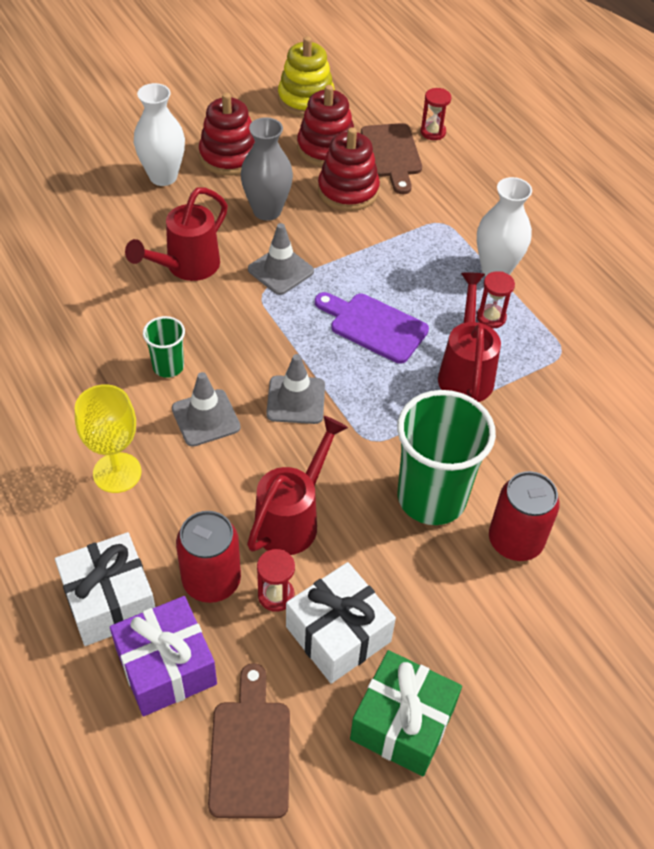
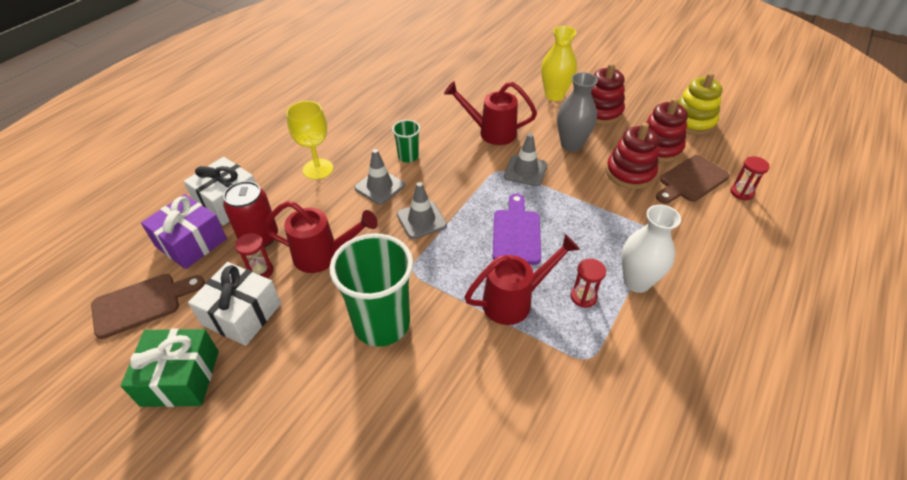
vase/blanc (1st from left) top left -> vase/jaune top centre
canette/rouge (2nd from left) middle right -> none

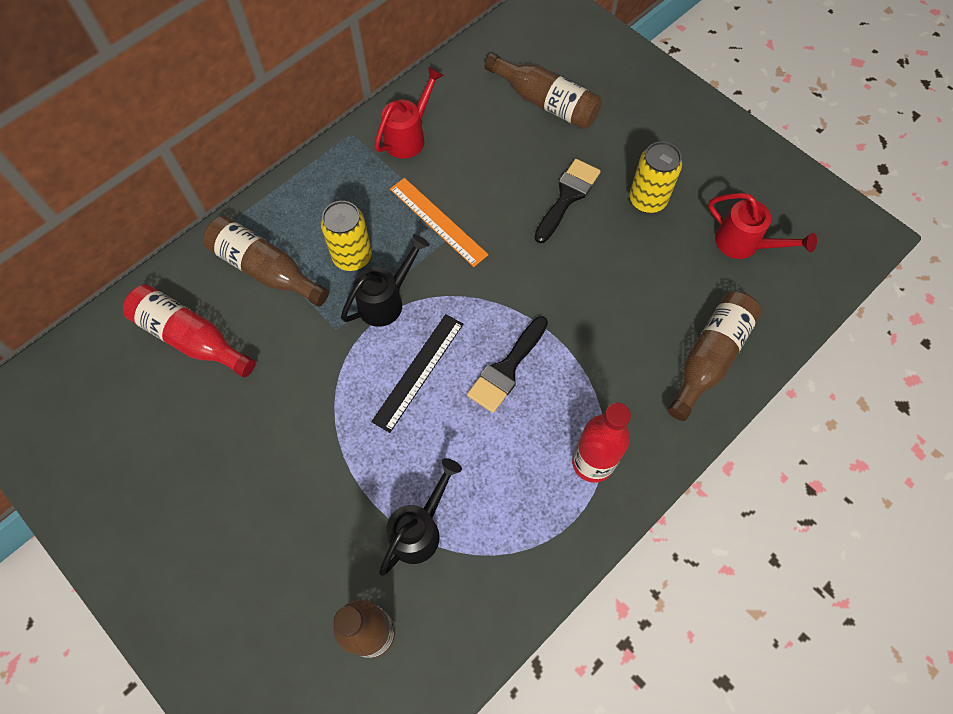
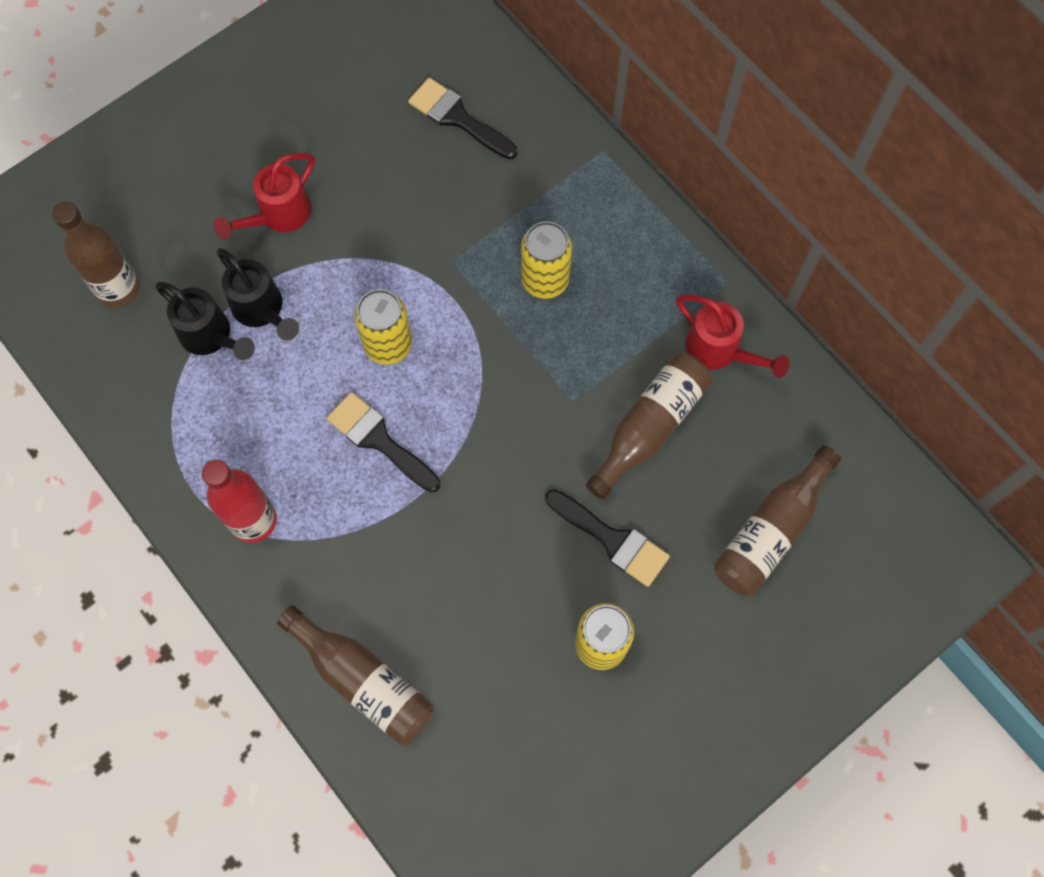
règle/orange top centre -> none
arrosoir/rouge (2nd from left in the first image) top right -> arrosoir/rouge (1st from left) top left, move
bouteille/marron (1st from left in the first image) middle left -> bouteille/marron (3rd from left) centre, move
arrosoir/noir (1st from left in the first image) centre -> arrosoir/noir (2nd from left) middle left, move
bouteille/rouge (1st from left) middle left -> pinceau/noir (2nd from left) top centre
règle/noir centre -> canette/jaune (1st from left) centre

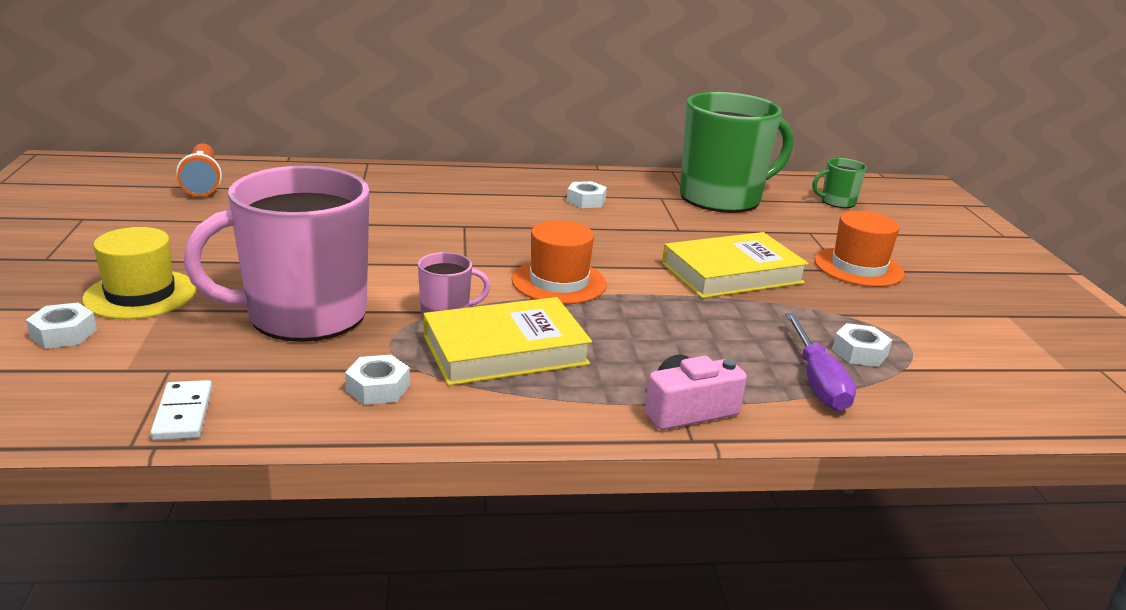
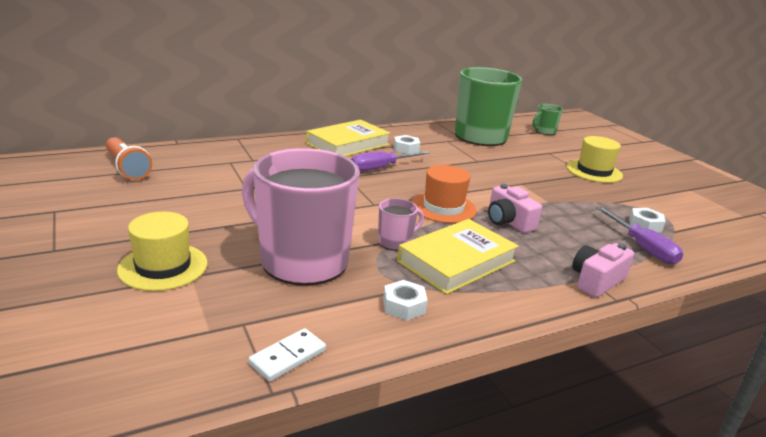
tasse/rose (1st from left) middle left -> tasse/rose (1st from left) centre, 75 degrees clockwise
chapeau/orange (2nd from left) middle right -> chapeau/jaune (2nd from left) middle right
livre/jaune (2nd from left in the first image) centre -> livre/jaune (1st from left) top centre, move
écrou/blanc (1st from left) middle left -> none
domino/blanc bottom left -> domino/blanc bottom centre, 75 degrees clockwise
none -> tournevis/violet (1st from left) centre
none -> appareil photo/rose (1st from left) middle right

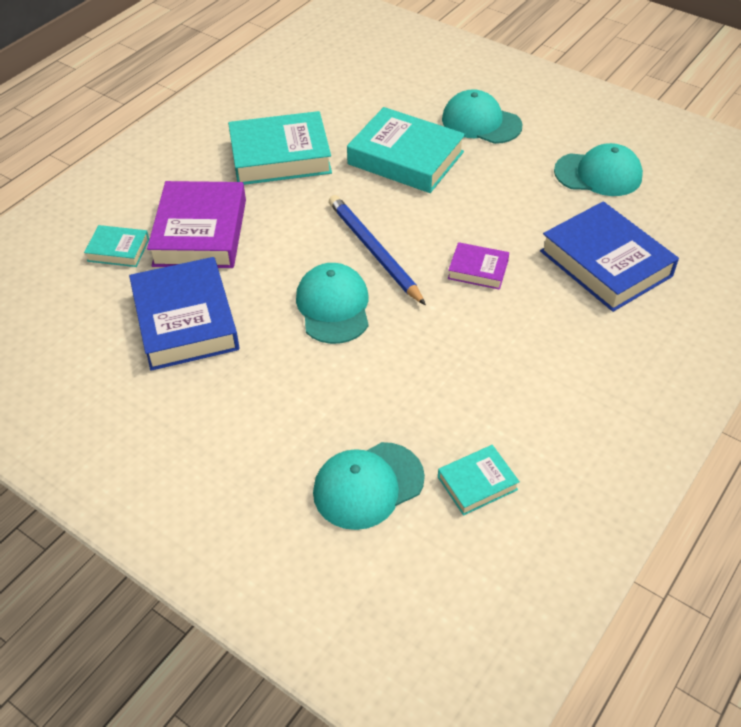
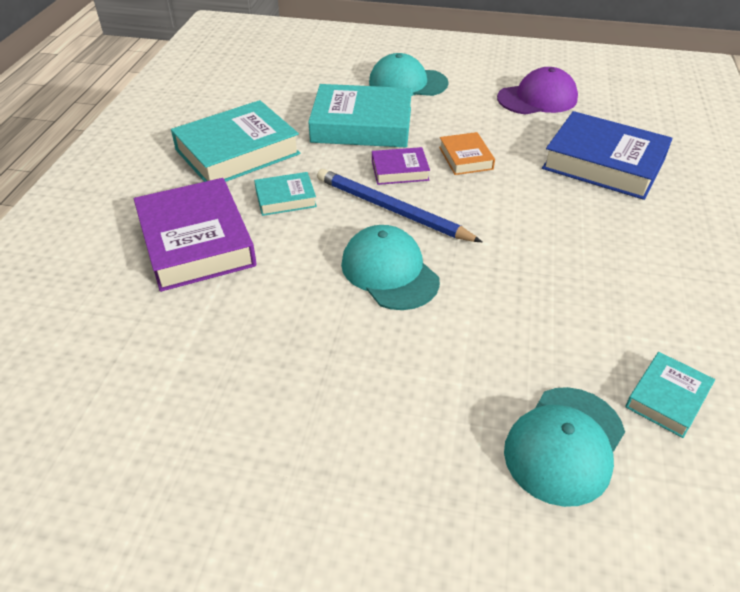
casquette/turquoise (4th from left) top right -> casquette/violet top right
livre/turquoise (1st from left in the first image) middle left -> livre/turquoise (2nd from left) top centre, move
livre/violet (2nd from left) centre -> livre/violet (2nd from left) top centre, move
livre/bleu (1st from left) middle left -> none
none -> livre/orange top centre

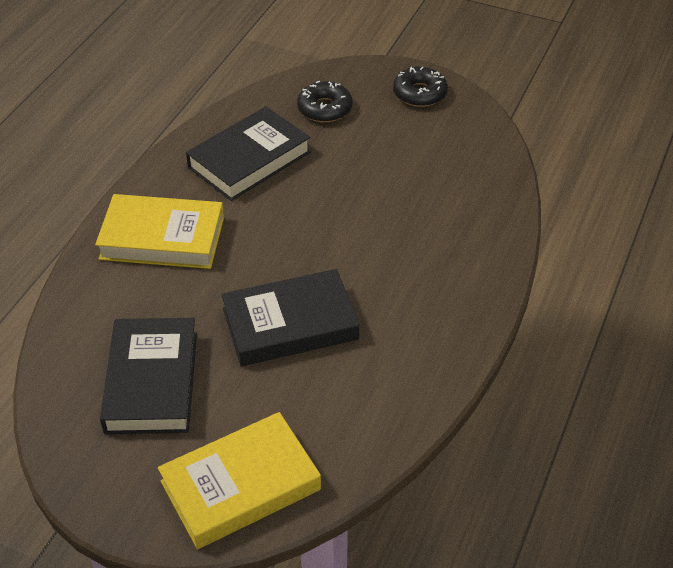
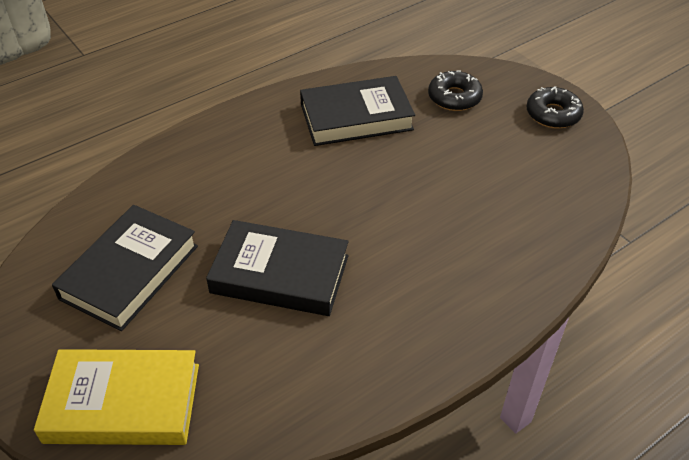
livre/jaune (1st from left) middle left -> none

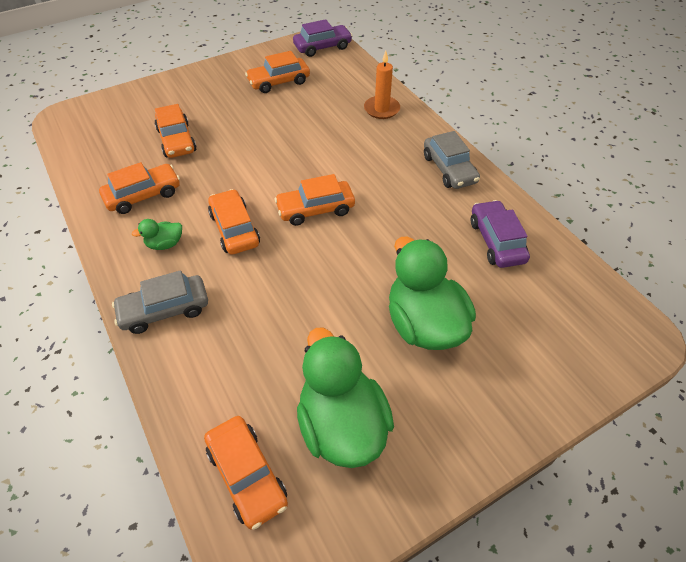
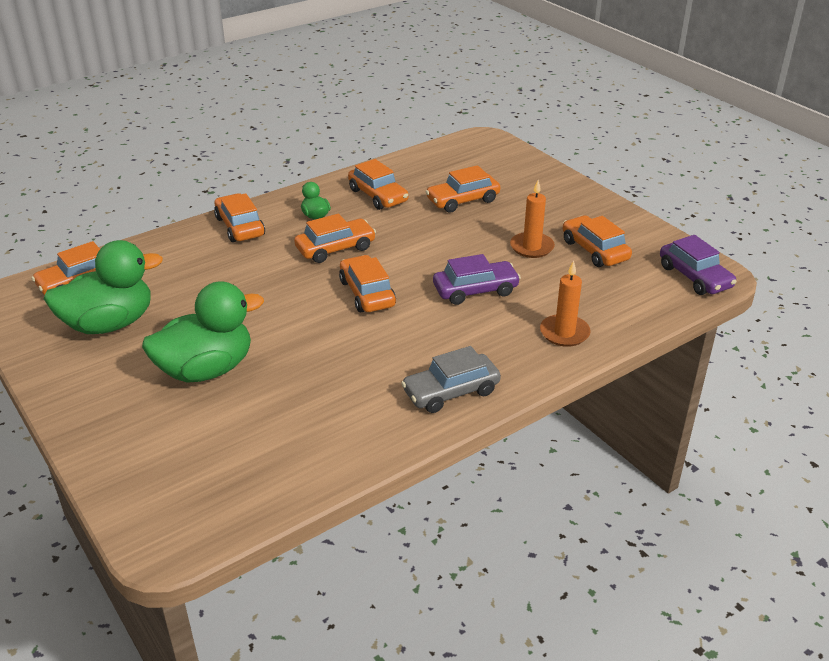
voiture/violet (2nd from left in the first image) middle right -> voiture/violet (1st from left) centre, move
voiture/gris (1st from left) middle left -> voiture/orange (2nd from left) top left
none -> bougie/orange (1st from left) top centre

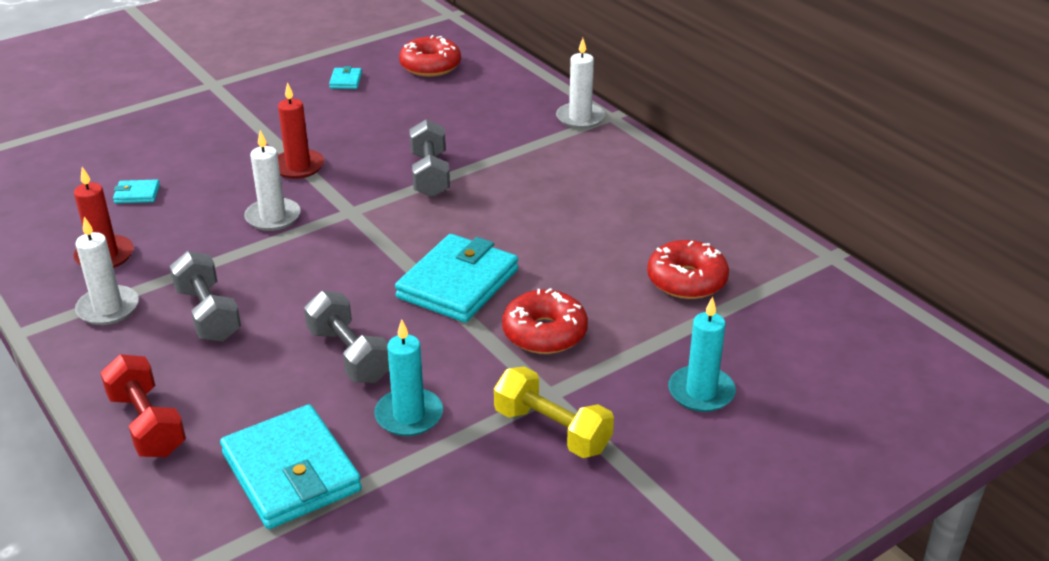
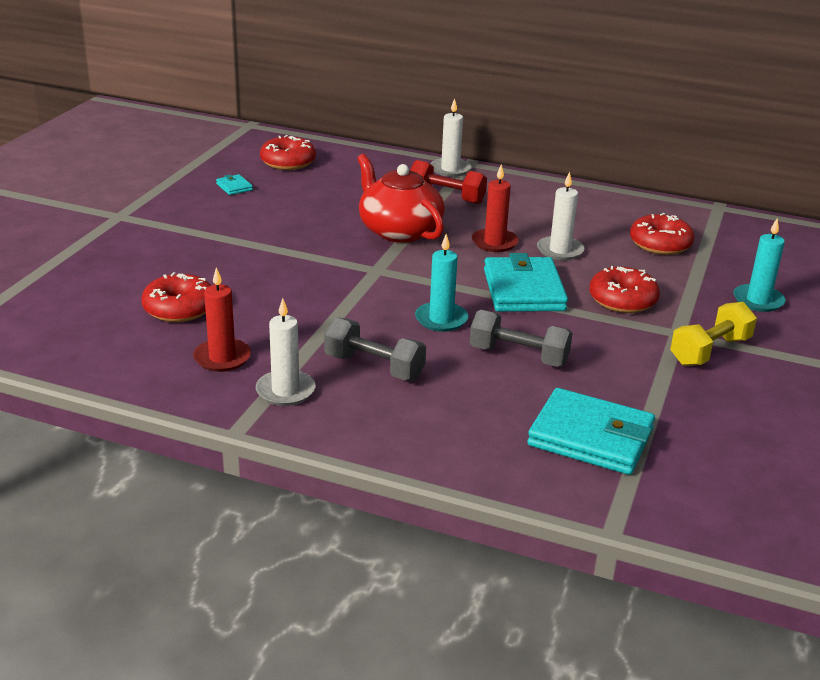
bougie/rouge (2nd from left) top left -> bougie/rouge (2nd from left) top centre, move
haltère/gris (3rd from left) top centre -> théière/rouge top centre
bougie/blanc (2nd from left in the first image) top left -> bougie/blanc (3rd from left) top right, move
portefeuille/turquoise (1st from left) middle left -> beignet/rouge (1st from left) middle left
bougie/turquoise (1st from left) bottom centre -> bougie/turquoise (1st from left) centre, move
haltère/rouge bottom left -> haltère/rouge top centre, move
haltère/jaune bottom centre -> haltère/jaune middle right, 45 degrees counterclockwise

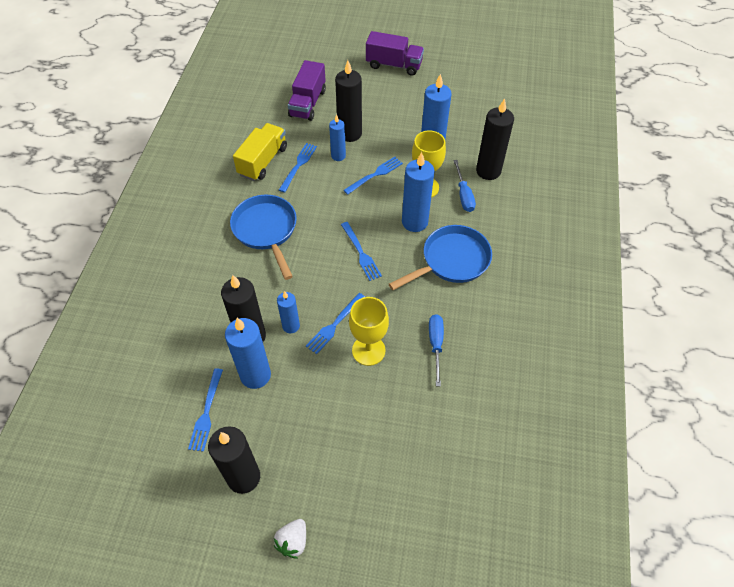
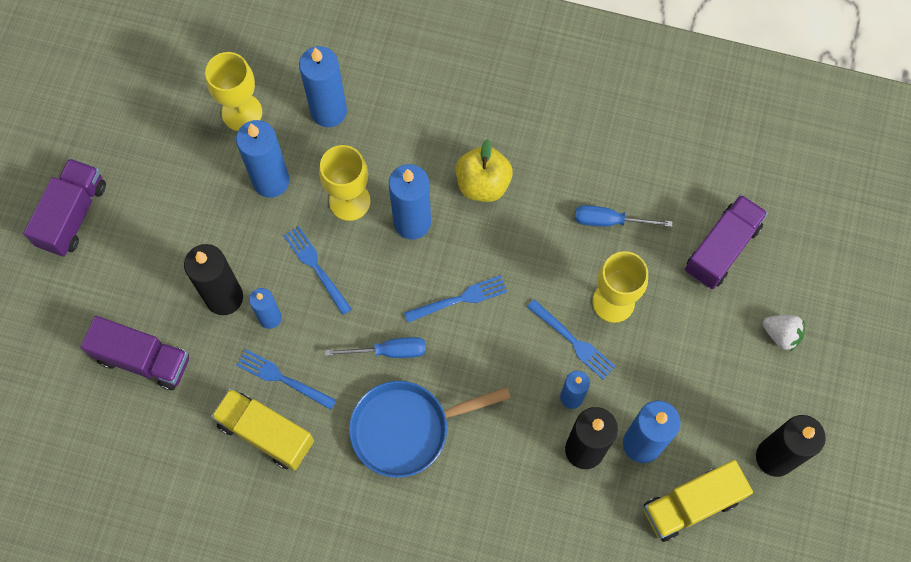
bougie/noir (4th from left) top right -> bougie/bleu (3rd from left) top centre
tournevis/bleu (2nd from left in the first image) top centre -> tournevis/bleu (1st from left) centre, move
poêle/bleu (2nd from left) centre -> pomme/jaune top centre
fourchette/bleu (1st from left) bottom left -> camion/jaune (2nd from left) bottom right
fraise/blanc bottom centre -> fraise/blanc middle right, move
none -> verre à pied/jaune (1st from left) top left
none -> camion/violet (3rd from left) middle right

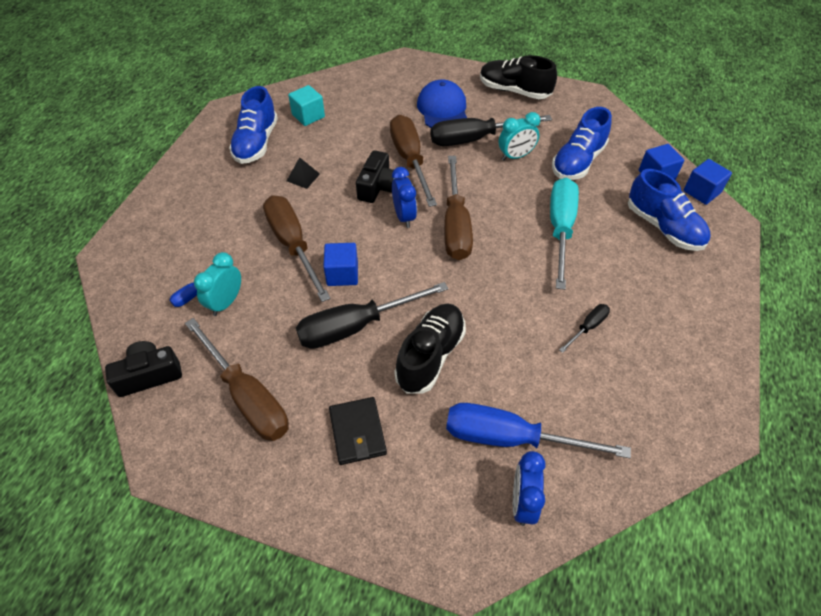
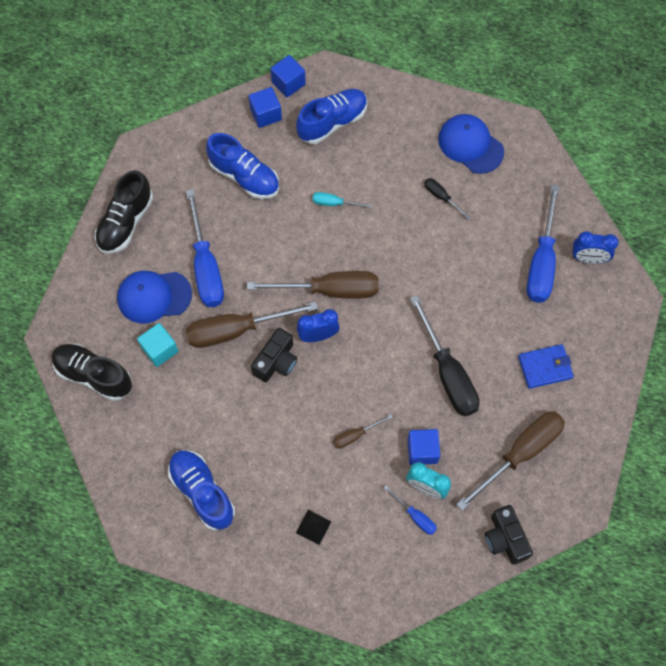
cube/turquoise top centre -> cube/turquoise middle left, move
chaussure/bleu (1st from left) top left -> chaussure/bleu (1st from left) bottom left, 135 degrees counterclockwise
réveil/turquoise (2nd from left) top centre -> none
tournevis/noir (2nd from left) top centre -> tournevis/bleu (1st from left) middle left
appareil photo/noir (2nd from left in the first image) top centre -> appareil photo/noir (1st from left) centre, 105 degrees clockwise
pyramide/noir top centre -> pyramide/noir bottom centre, move
tournevis/turquoise middle right -> tournevis/turquoise top centre, x0.47
tournevis/marron (2nd from left in the first image) centre -> tournevis/marron (3rd from left) centre, x0.47
cube/bleu (1st from left in the first image) centre -> cube/bleu (3rd from left) bottom centre, move
chaussure/noir (1st from left) centre -> chaussure/noir (1st from left) middle left, move
portefeuille/noir bottom centre -> portefeuille/bleu middle right
none -> casquette/bleu (2nd from left) top right

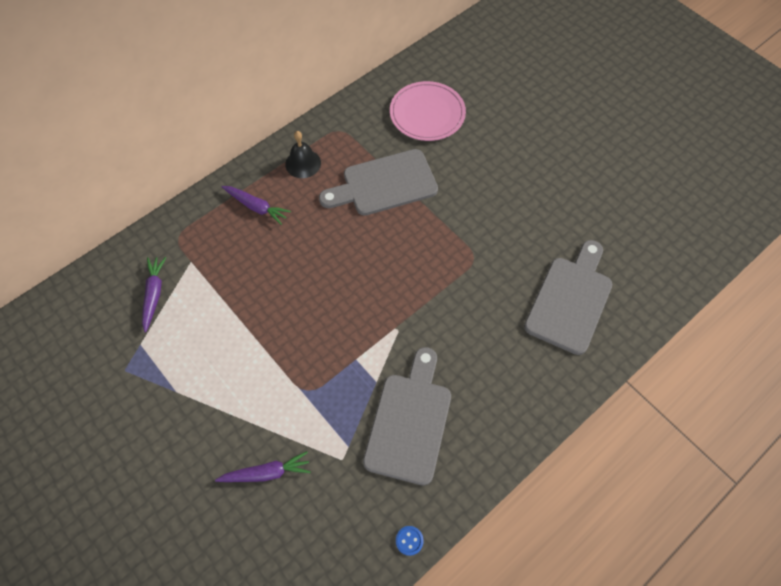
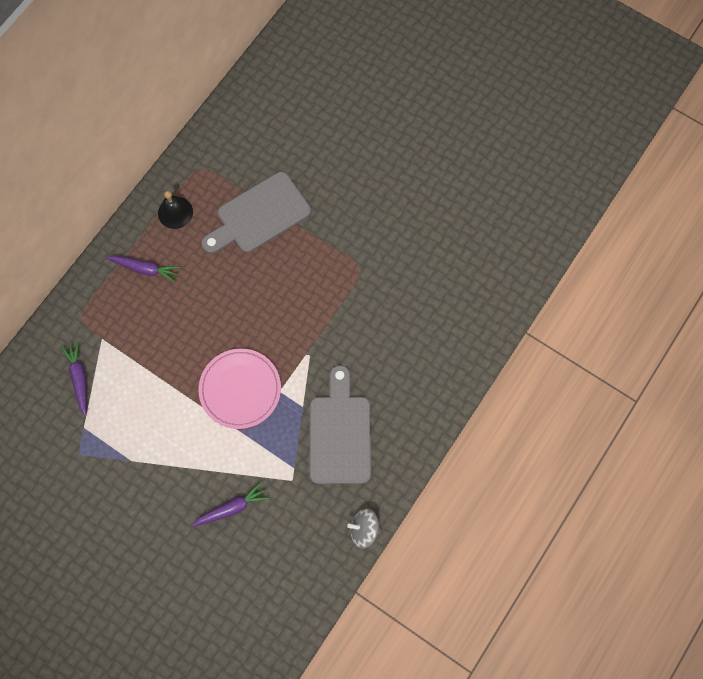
assiette/rose top centre -> assiette/rose centre, move
planche à découper/gris (3rd from left) middle right -> none
bouton/bleu bottom centre -> toupie/gris bottom centre

